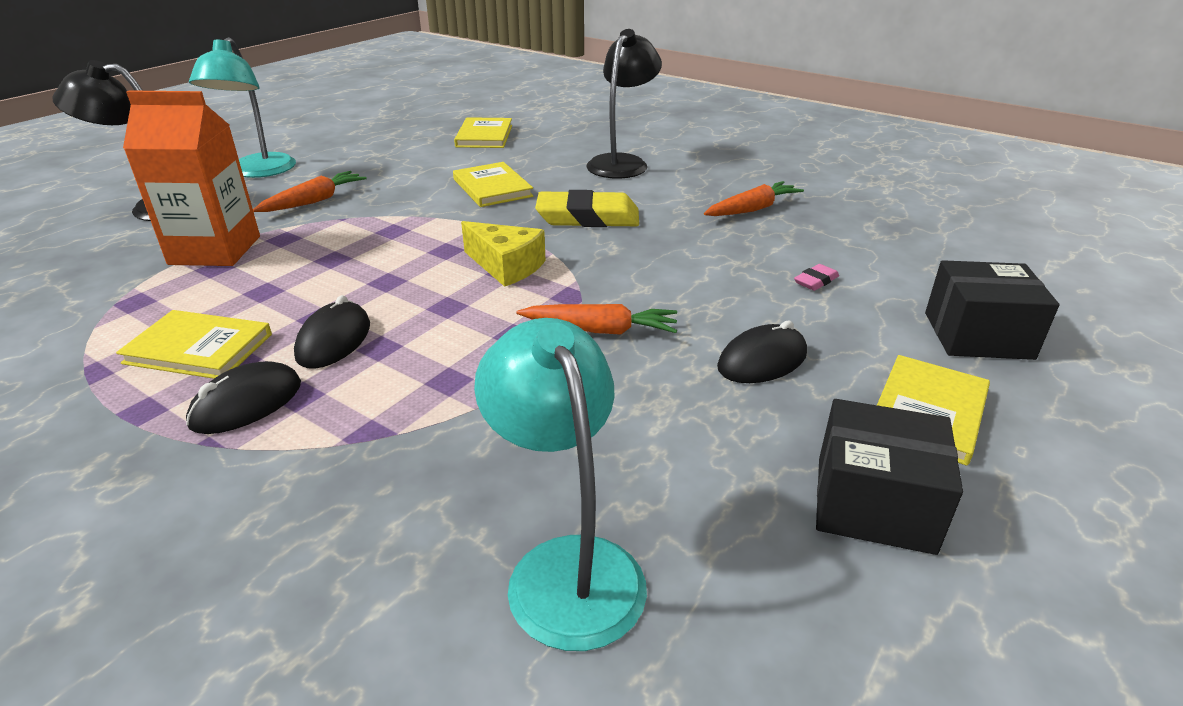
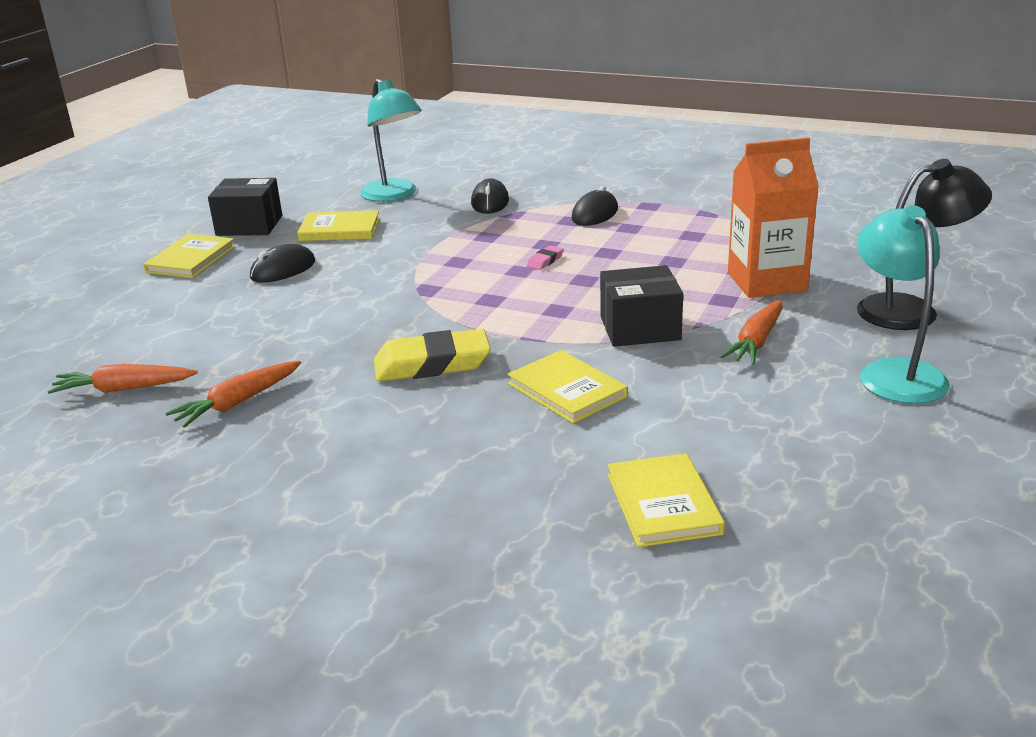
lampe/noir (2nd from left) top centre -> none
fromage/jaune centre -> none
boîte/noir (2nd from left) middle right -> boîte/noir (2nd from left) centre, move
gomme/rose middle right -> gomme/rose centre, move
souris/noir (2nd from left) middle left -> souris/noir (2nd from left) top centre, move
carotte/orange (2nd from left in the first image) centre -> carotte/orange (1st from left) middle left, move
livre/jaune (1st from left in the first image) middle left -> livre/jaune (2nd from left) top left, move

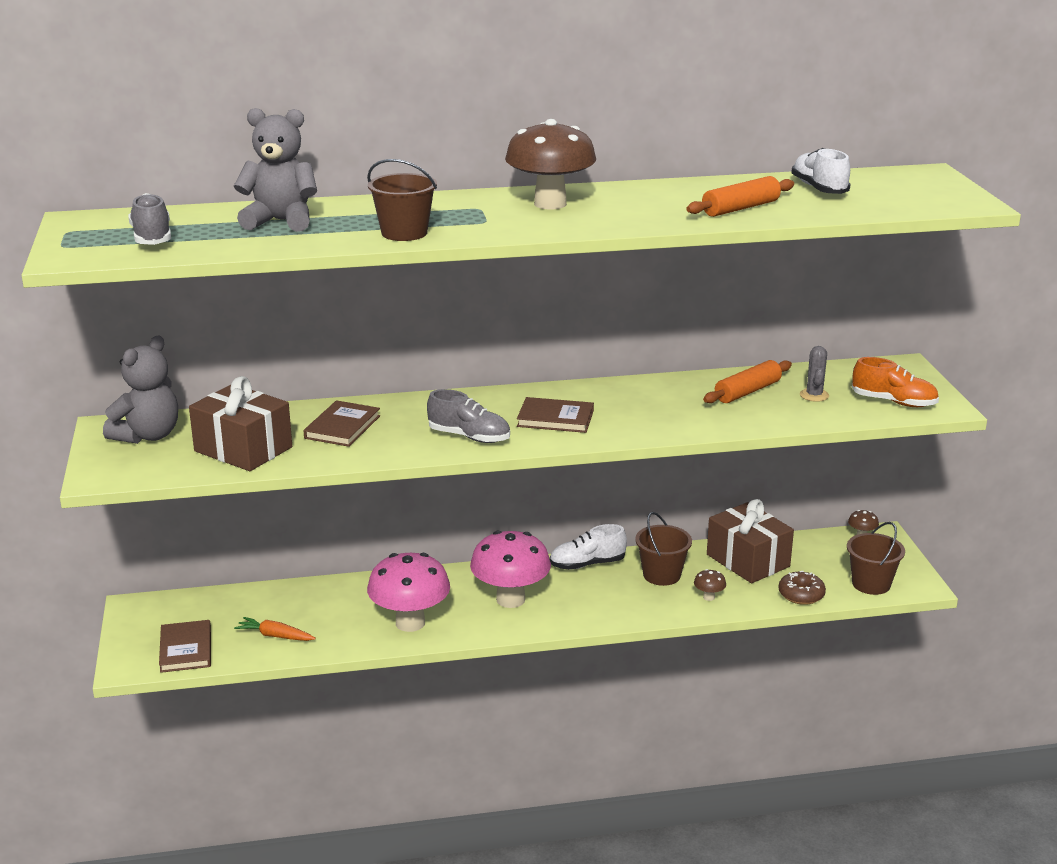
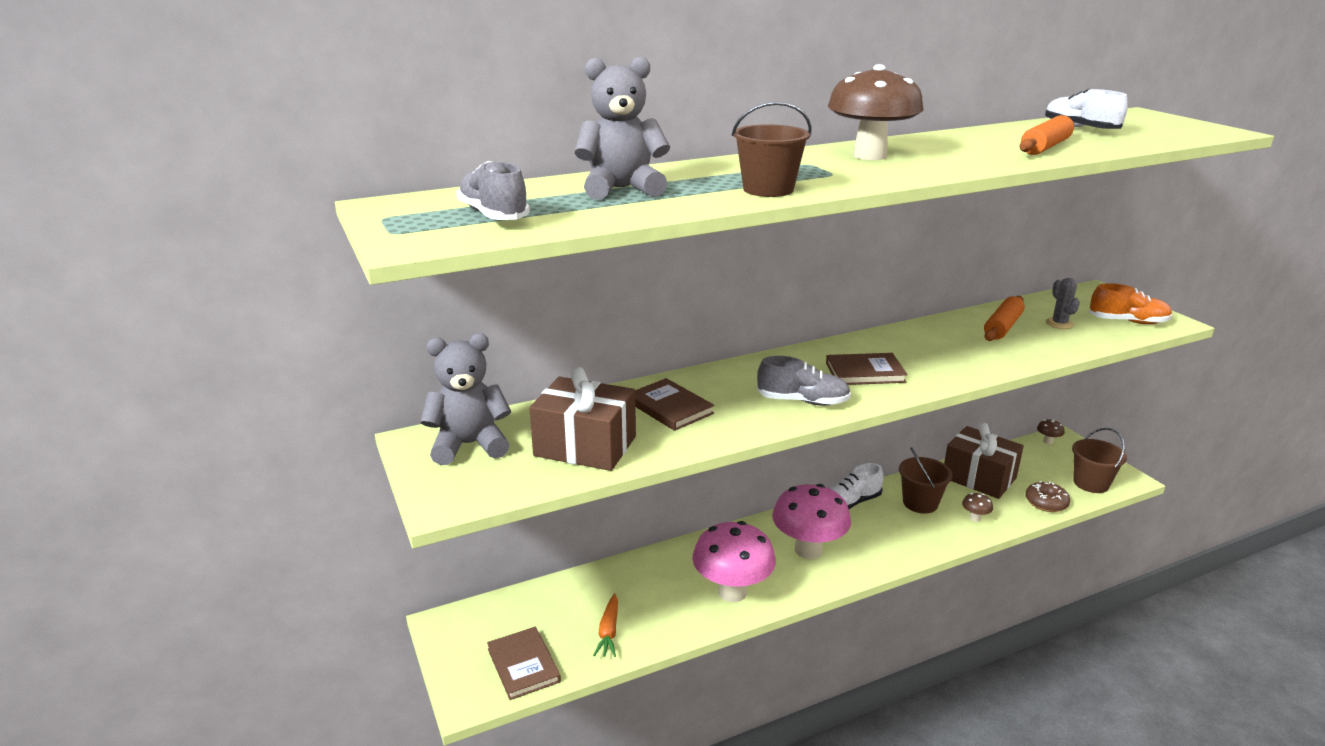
ours en peluche/gris (1st from left) middle left -> ours en peluche/gris (1st from left) centre, 120 degrees counterclockwise
livre/marron (2nd from left) middle left -> livre/marron (2nd from left) centre, 45 degrees counterclockwise
carotte/orange bottom left -> carotte/orange bottom centre, 90 degrees counterclockwise

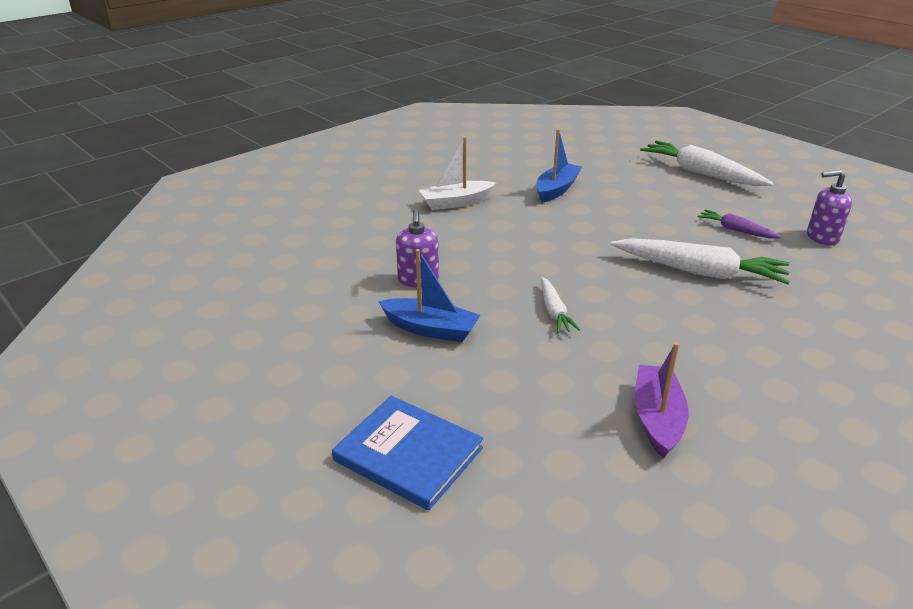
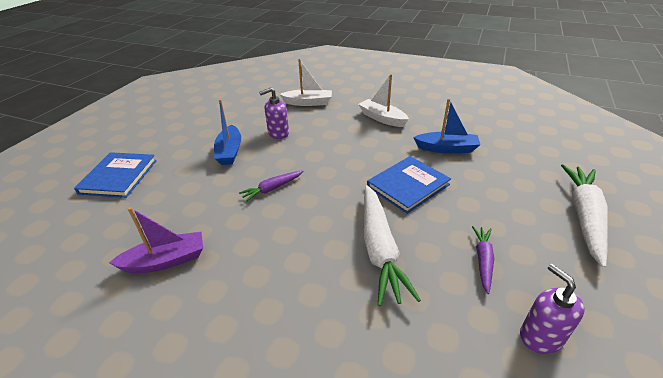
carotte/blanc (1st from left) centre -> carotte/violet (1st from left) centre
none -> bateau/blanc (1st from left) top centre
none -> livre/bleu (2nd from left) centre

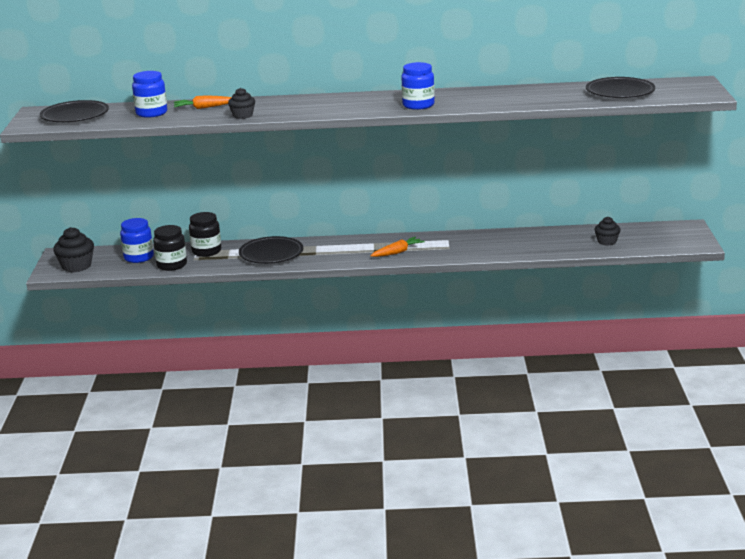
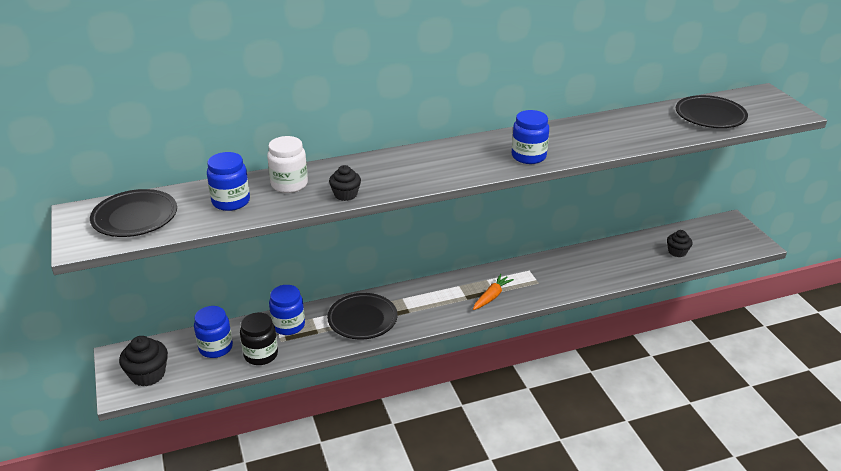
carotte/orange (1st from left) top left -> bocal/blanc centre
bocal/noir (2nd from left) middle left -> bocal/bleu (3rd from left) centre

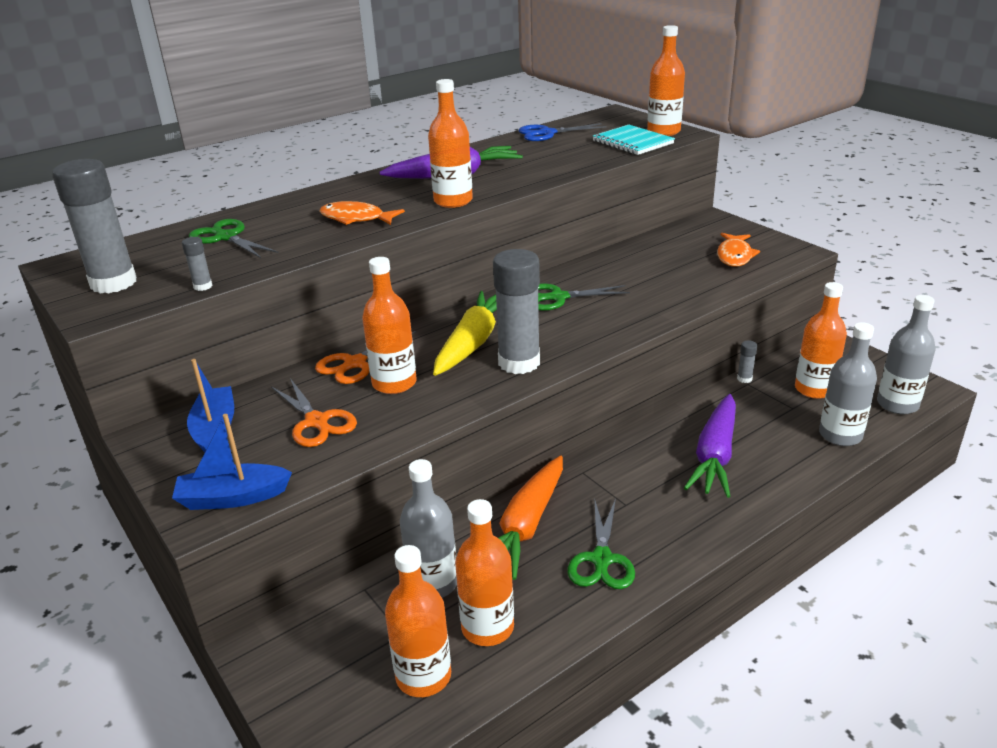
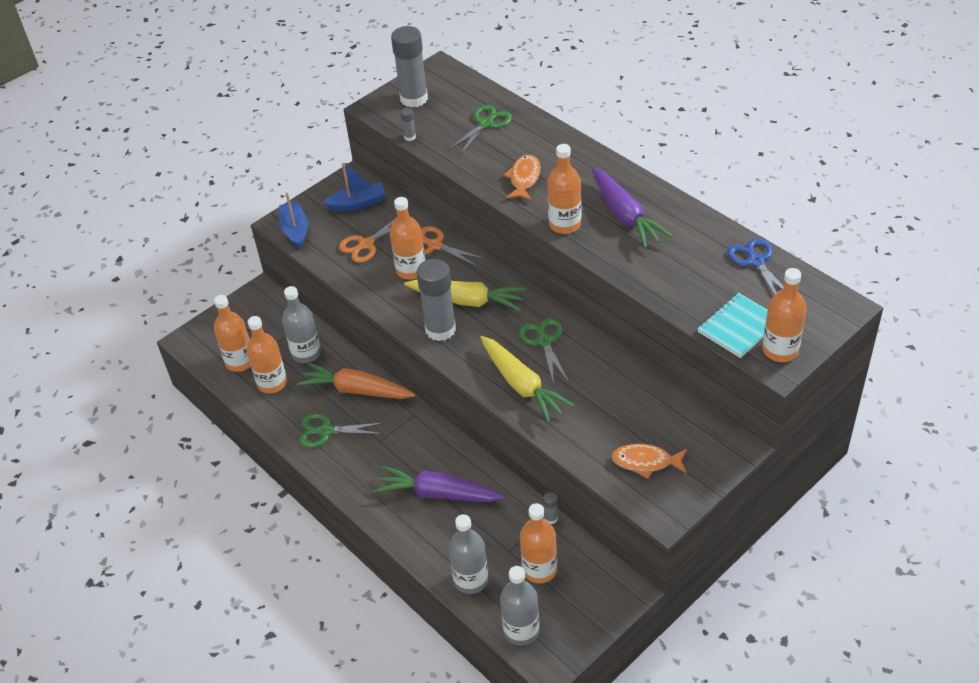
none -> carotte/jaune (2nd from left) centre

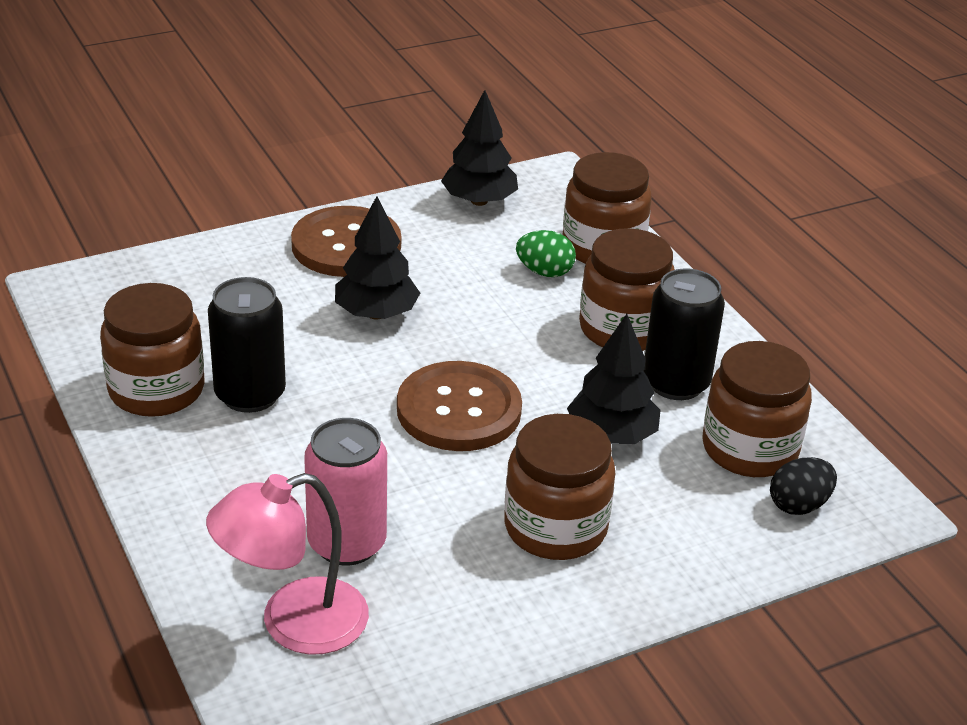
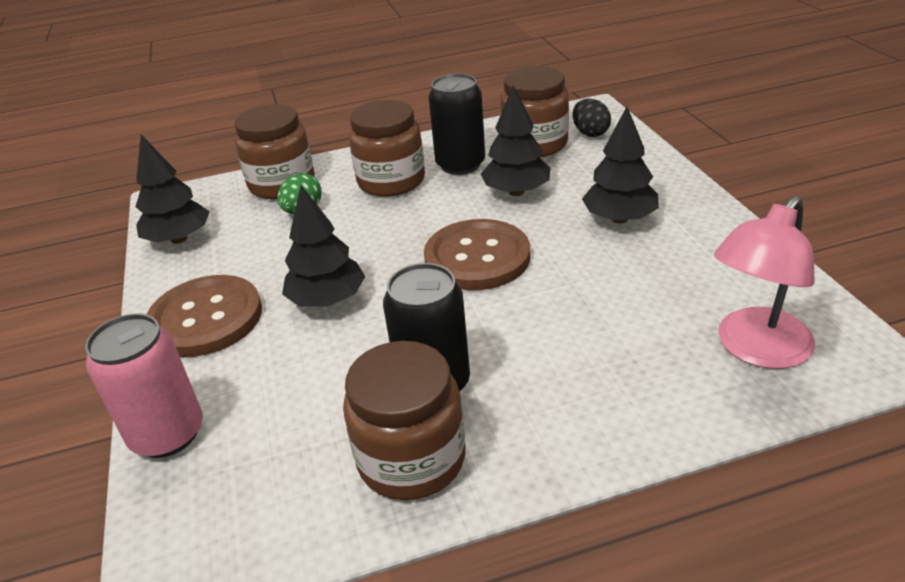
bocal/marron (2nd from left) bottom centre -> arbre/noir (4th from left) top right
canette/rose bottom centre -> canette/rose middle left, move
lampe/rose bottom left -> lampe/rose middle right, 60 degrees clockwise

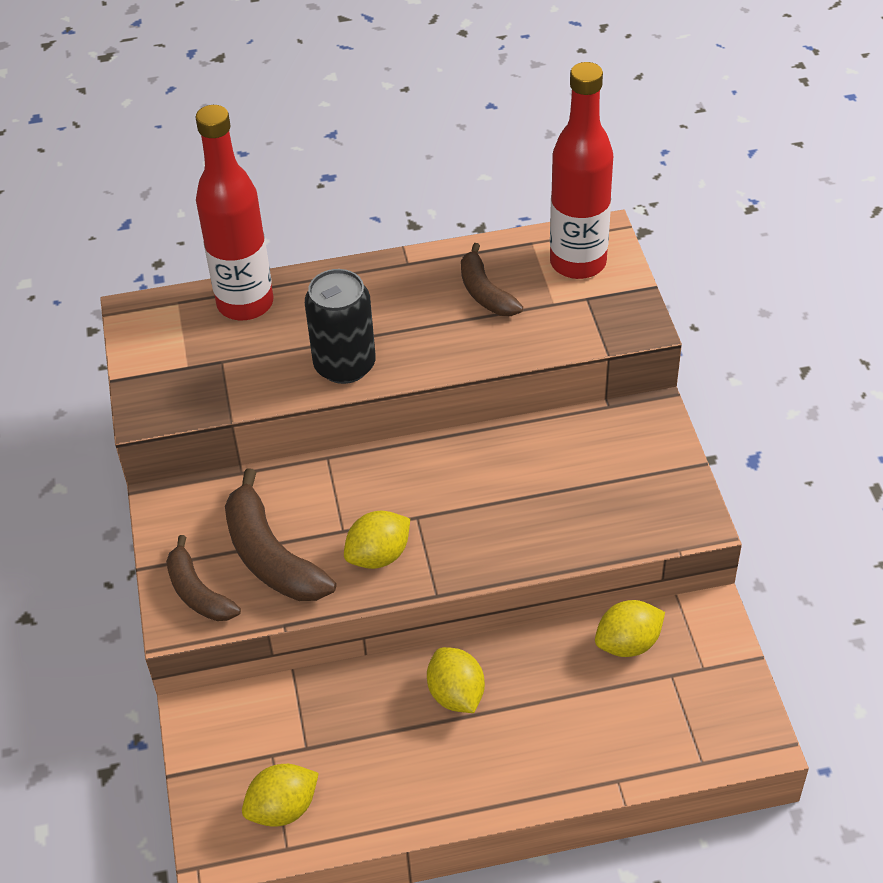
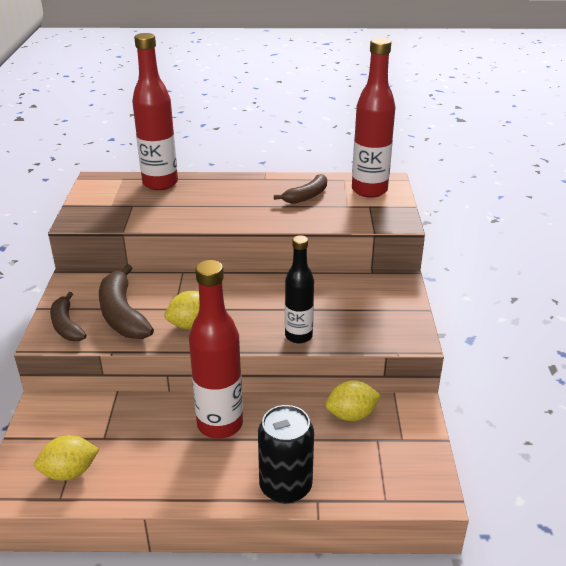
banane/marron (3rd from left) top centre -> banane/marron (3rd from left) centre, 120 degrees counterclockwise
canette/noir centre -> canette/noir bottom centre, move
citron/jaune (3rd from left) bottom centre -> bouteille/rouge (2nd from left) centre
none -> bouteille/noir centre

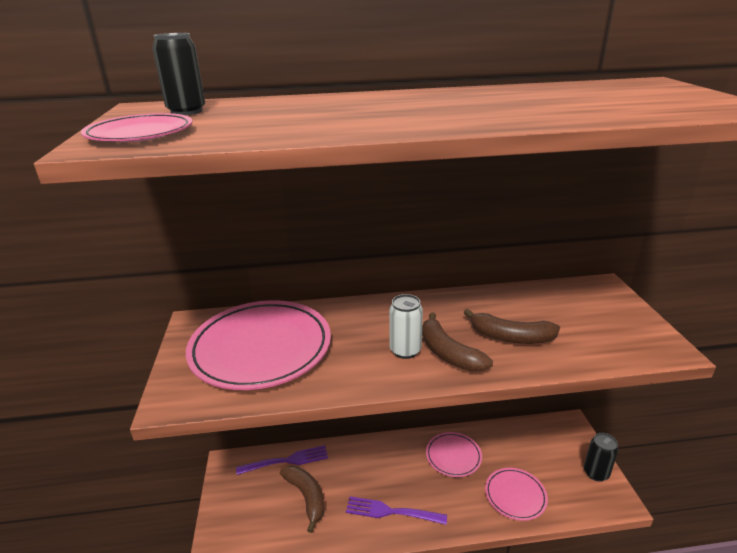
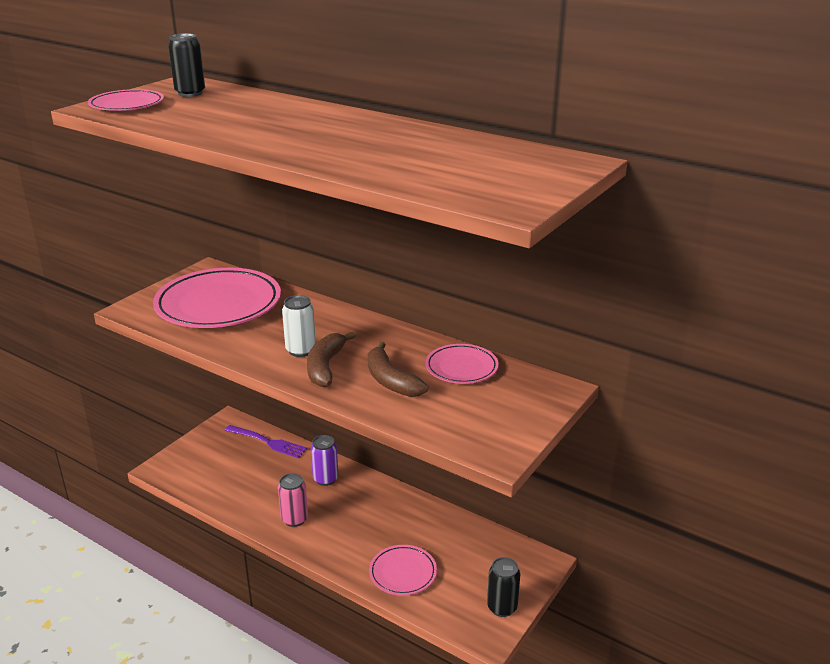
assiette/rose (3rd from left in the first image) bottom centre -> assiette/rose (4th from left) centre, move
banane/marron (1st from left) bottom centre -> none
fourchette/violet (2nd from left) bottom centre -> canette/rose bottom centre
none -> canette/violet bottom centre

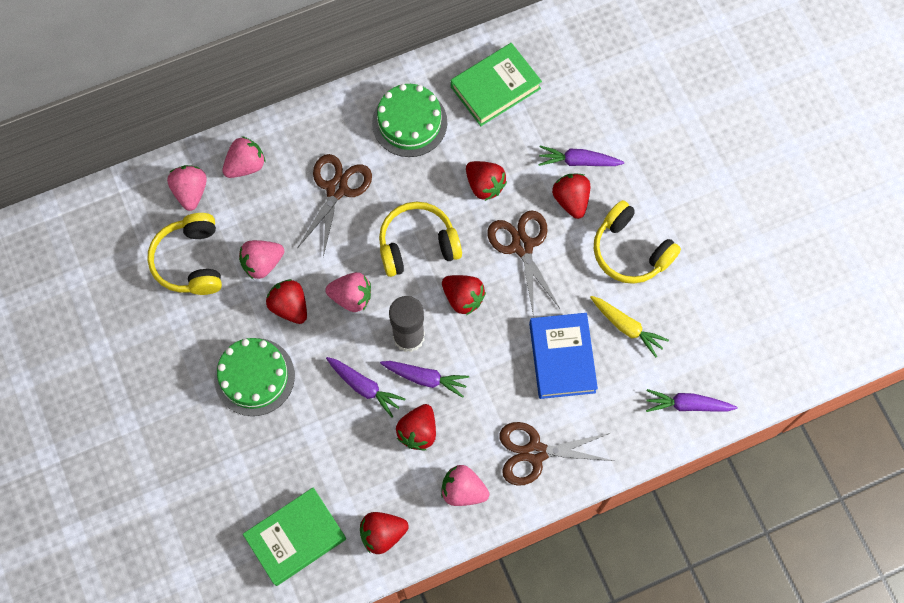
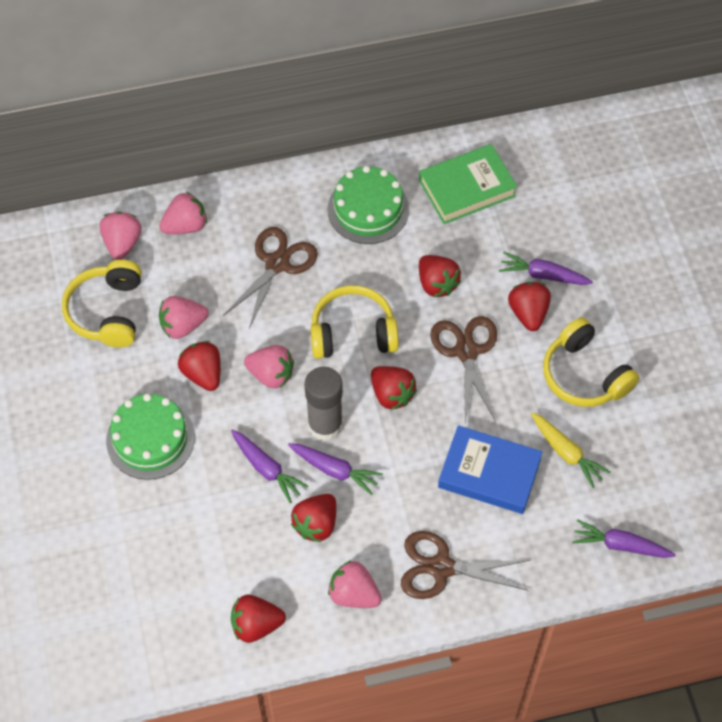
livre/bleu centre -> livre/bleu middle right, 75 degrees counterclockwise
livre/vert (1st from left) bottom left -> none

